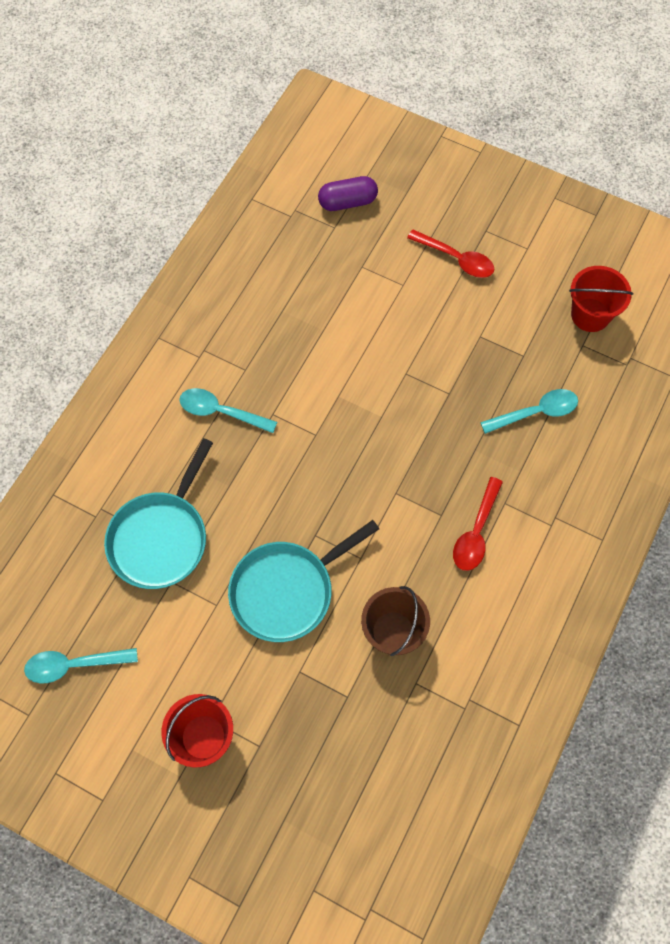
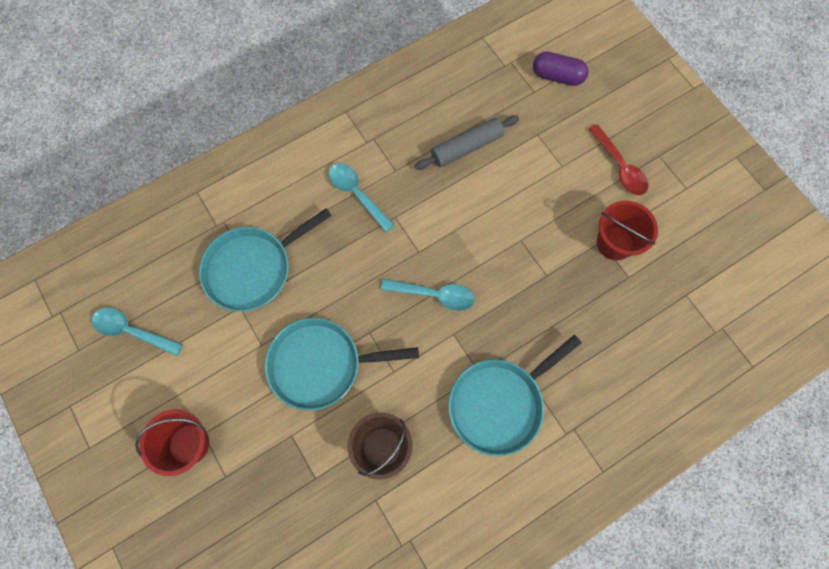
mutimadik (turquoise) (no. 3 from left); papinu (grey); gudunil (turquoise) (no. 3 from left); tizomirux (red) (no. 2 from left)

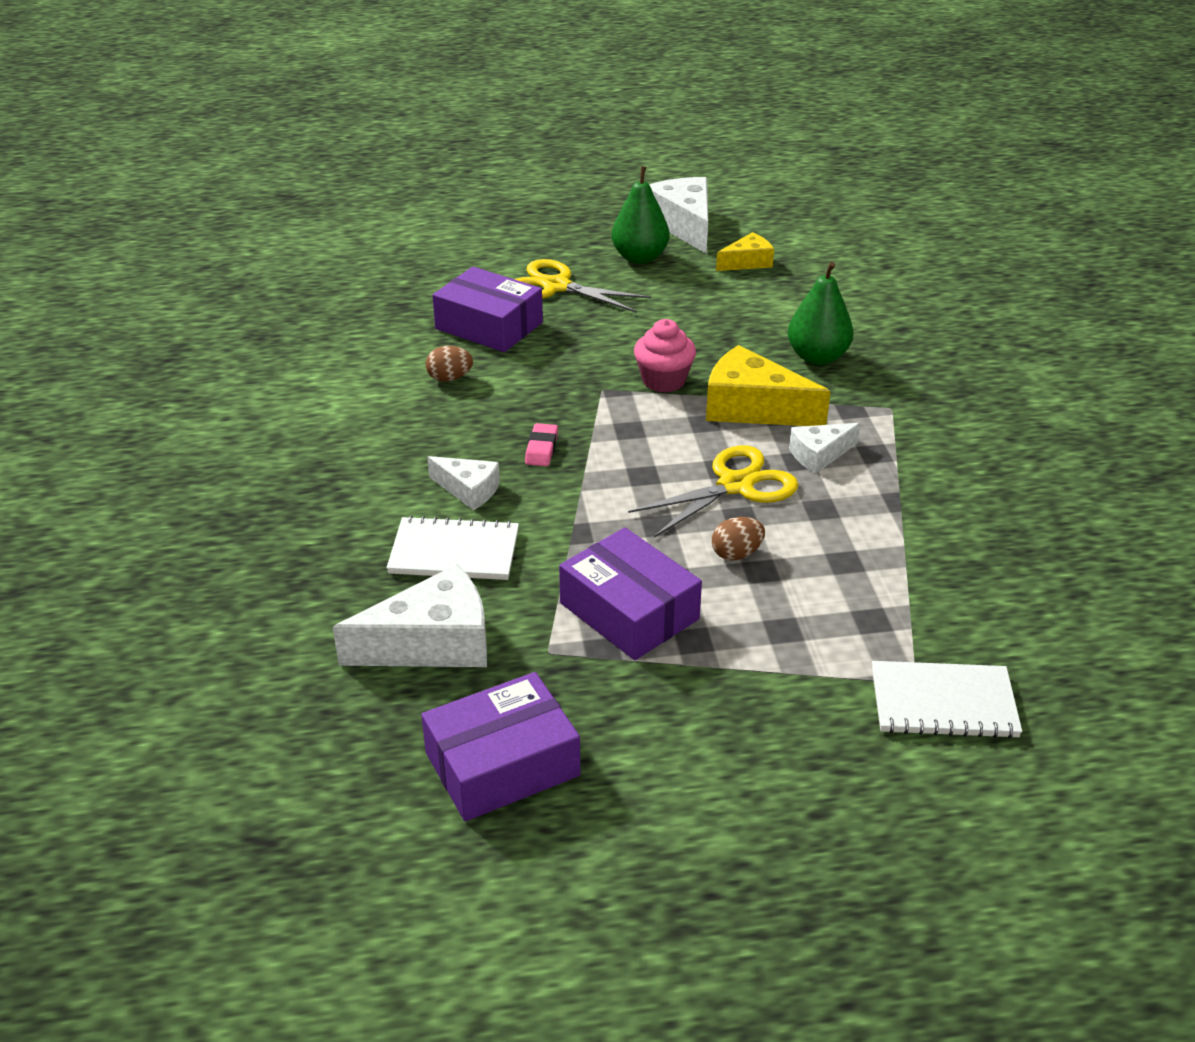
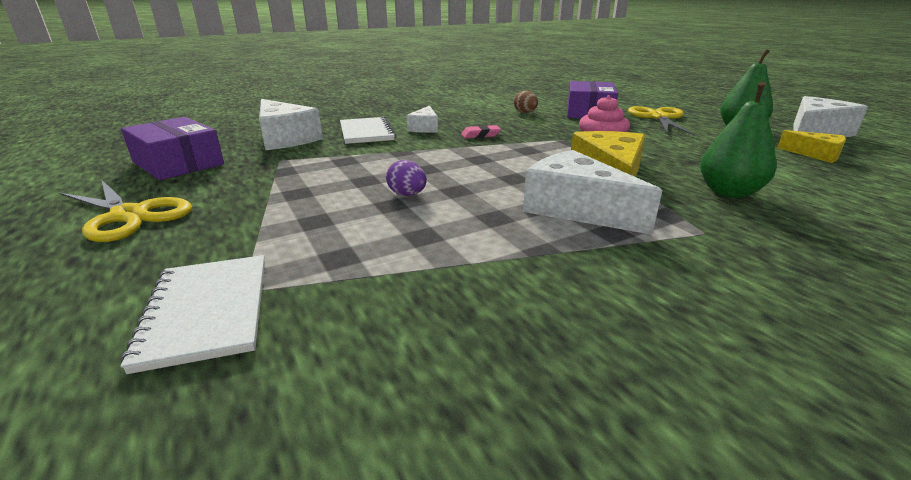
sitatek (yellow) (no. 1 from left); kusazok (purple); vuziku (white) (no. 3 from left); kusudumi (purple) (no. 3 from left in the first image)

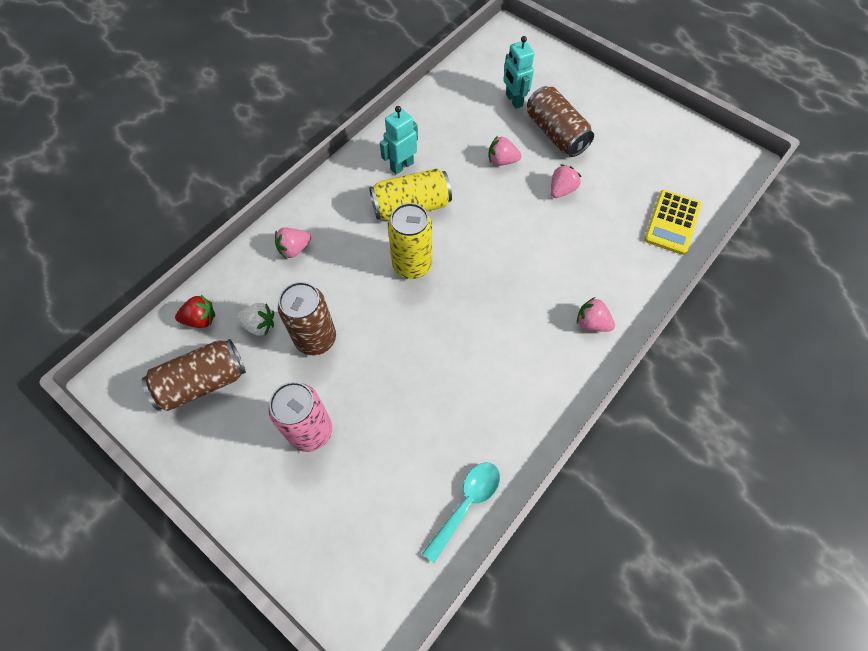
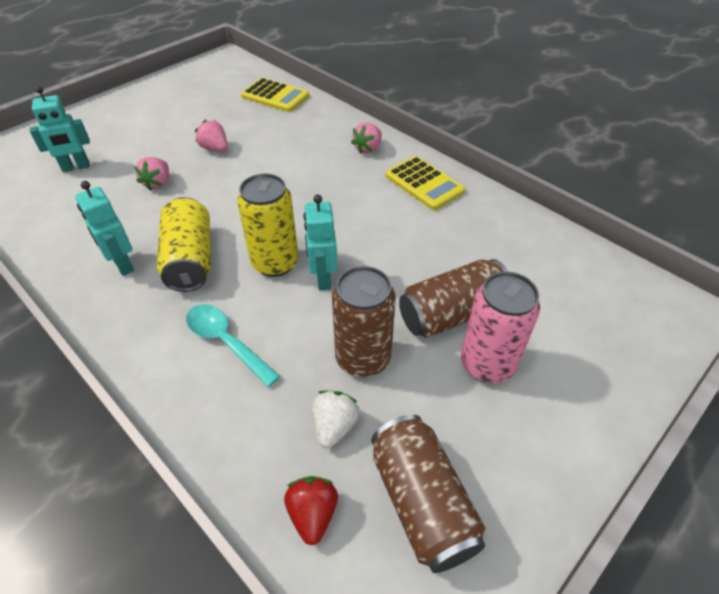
mutimadik (turquoise); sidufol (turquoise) (no. 3 from left); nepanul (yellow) (no. 2 from left); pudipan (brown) (no. 3 from left); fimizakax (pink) (no. 1 from left in the first image)

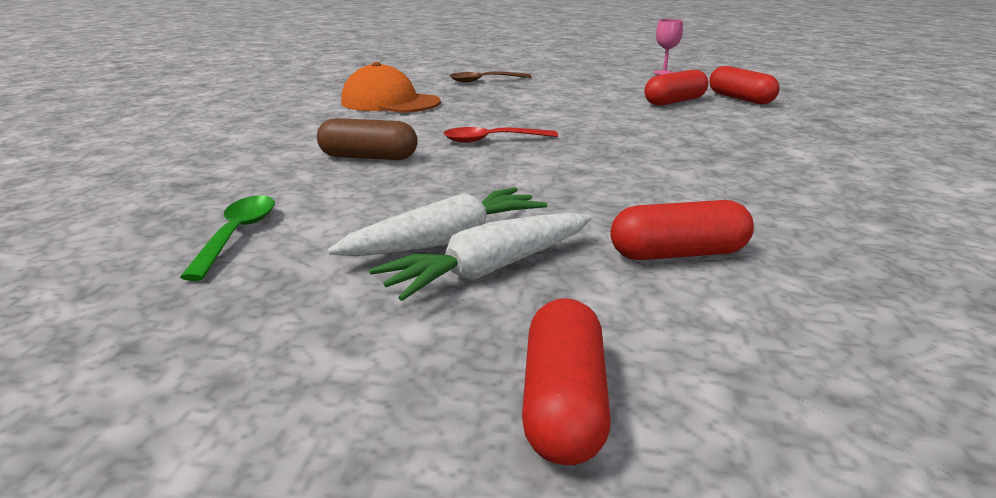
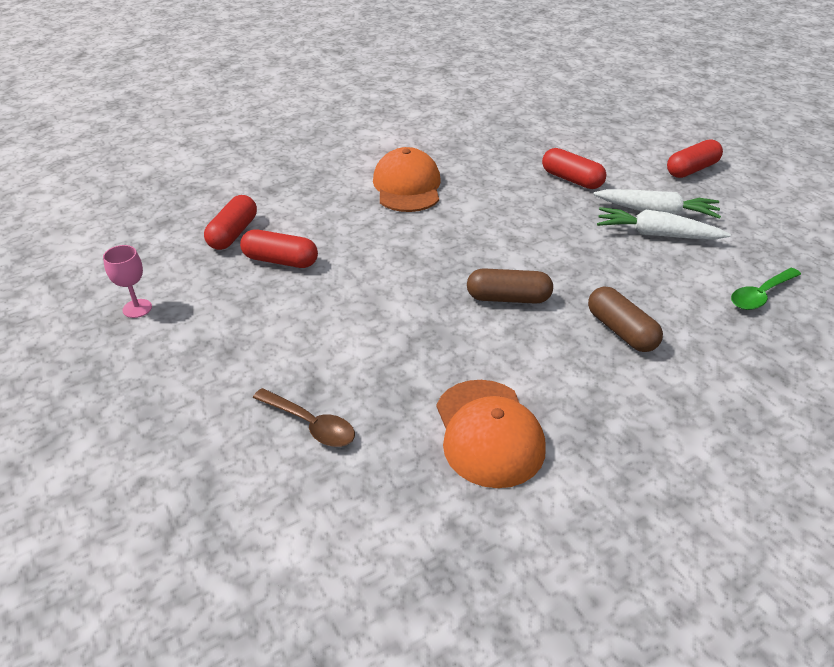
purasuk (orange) (no. 1 from left); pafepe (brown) (no. 1 from left)

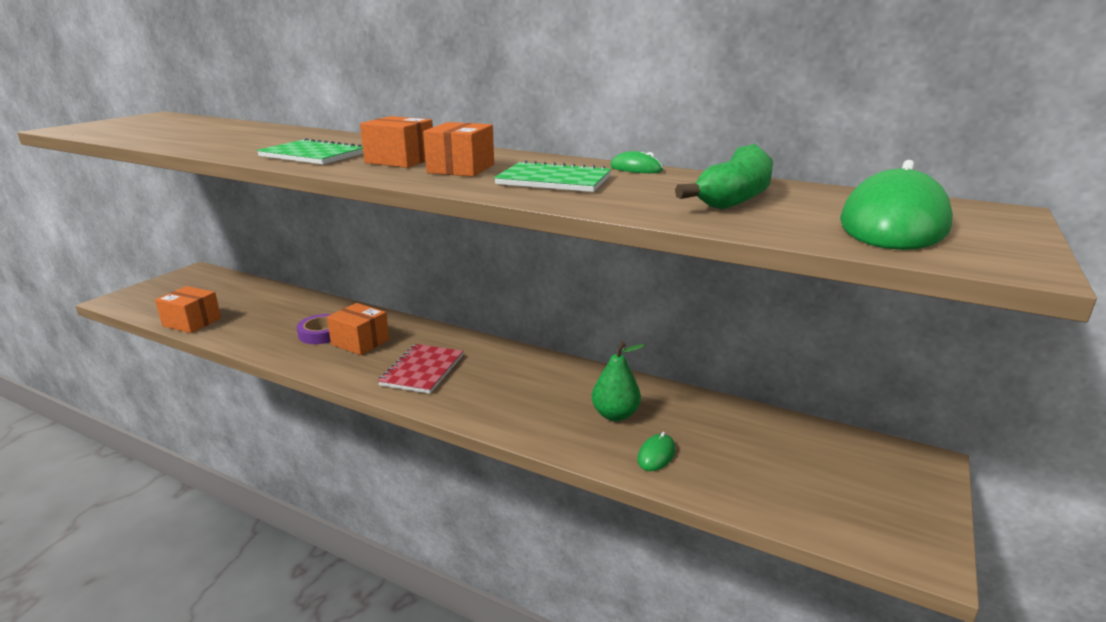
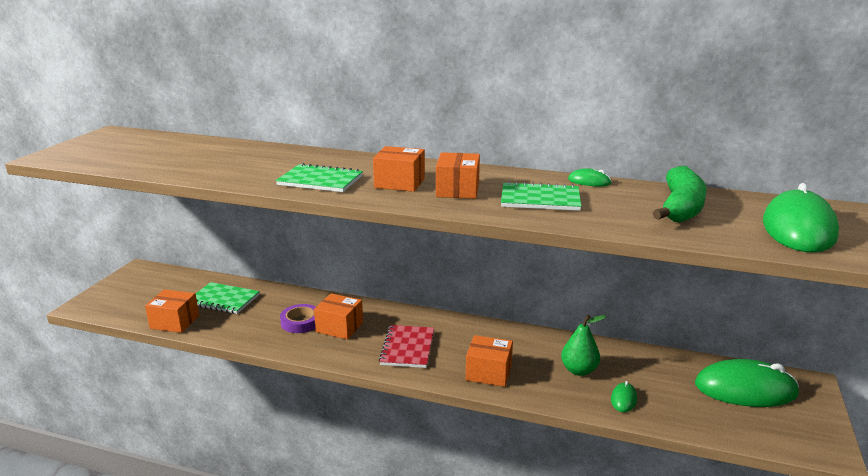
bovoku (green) (no. 1 from left); kusudumi (orange) (no. 5 from left); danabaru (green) (no. 3 from left)

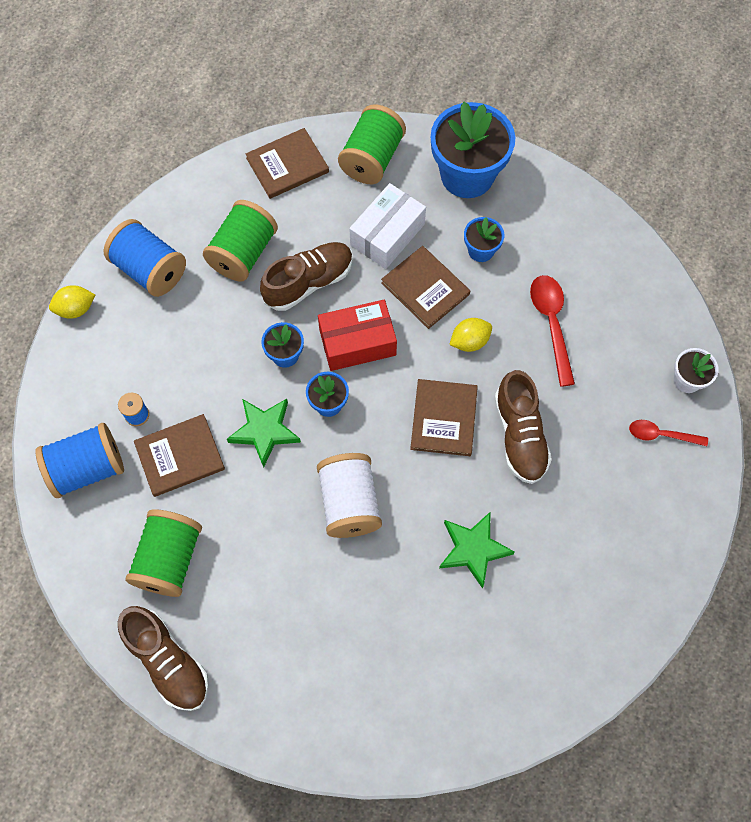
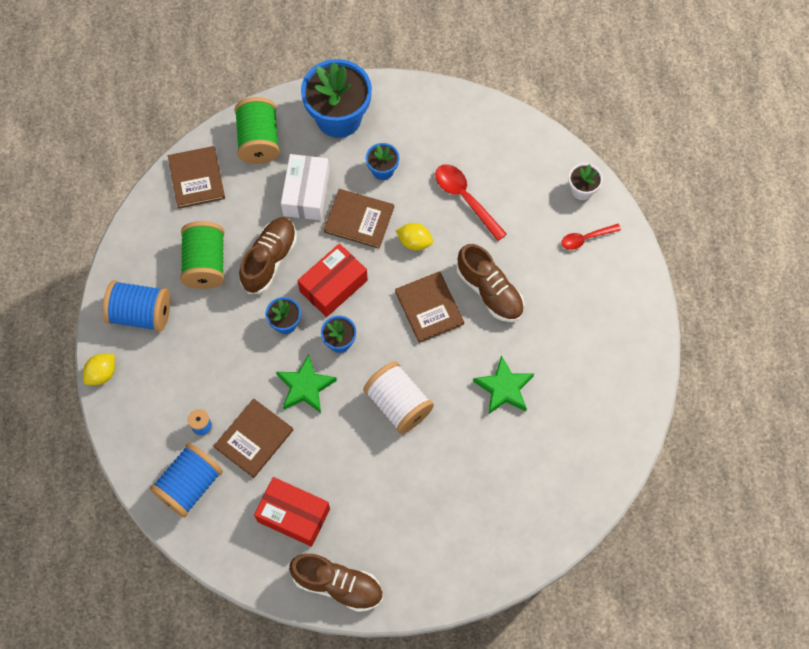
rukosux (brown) (no. 1 from left); kusudumi (red) (no. 1 from left); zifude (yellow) (no. 2 from left)

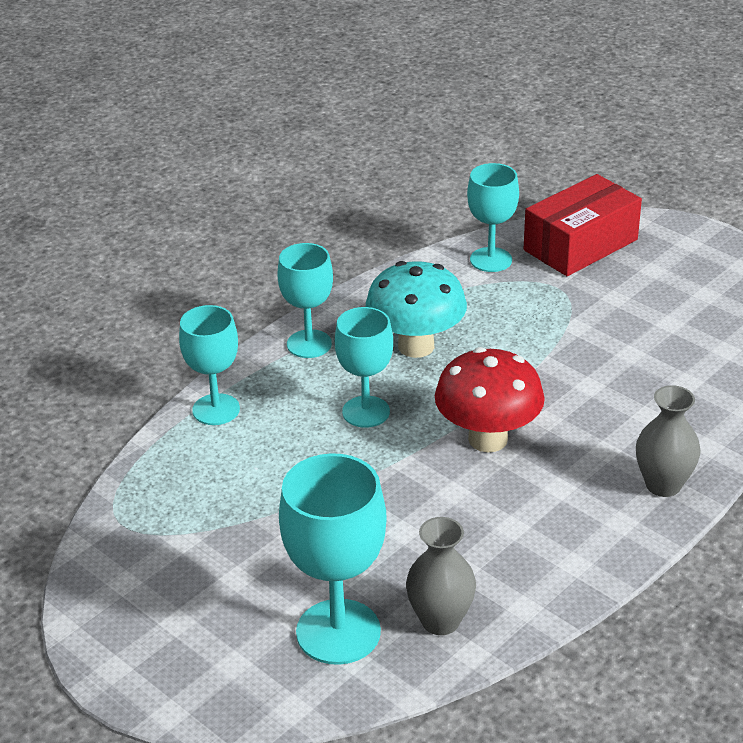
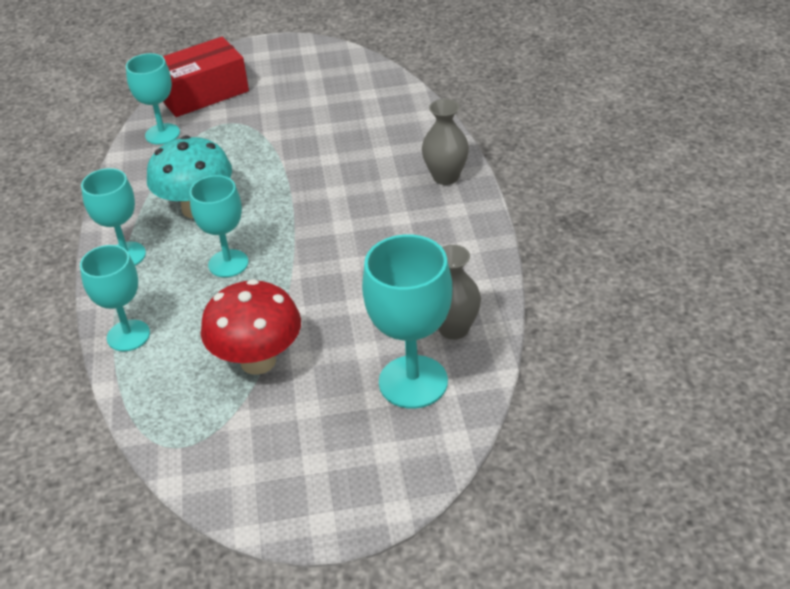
kusudumi (red); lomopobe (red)

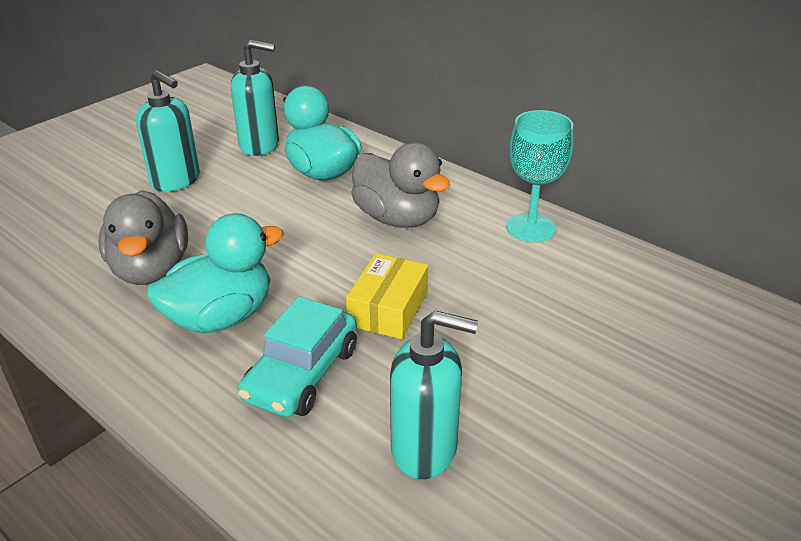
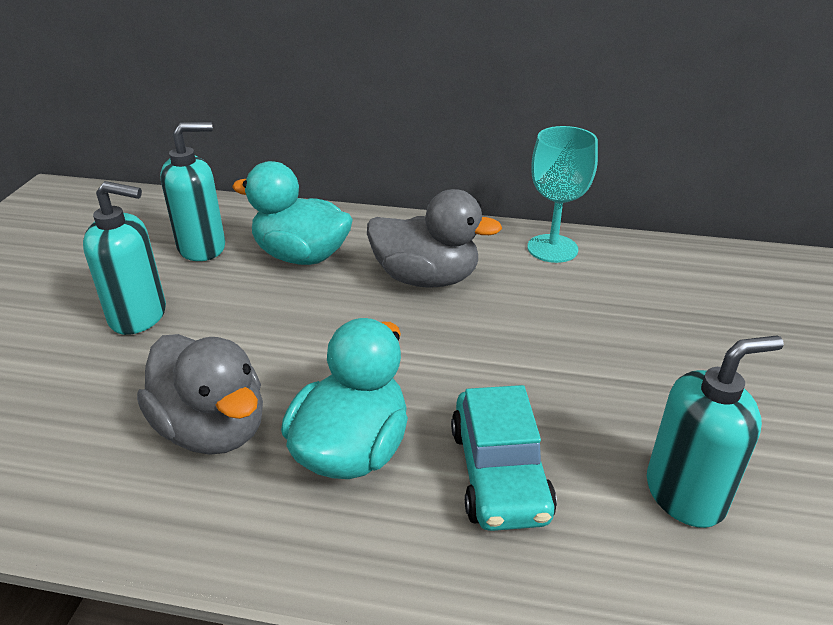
kusudumi (yellow)

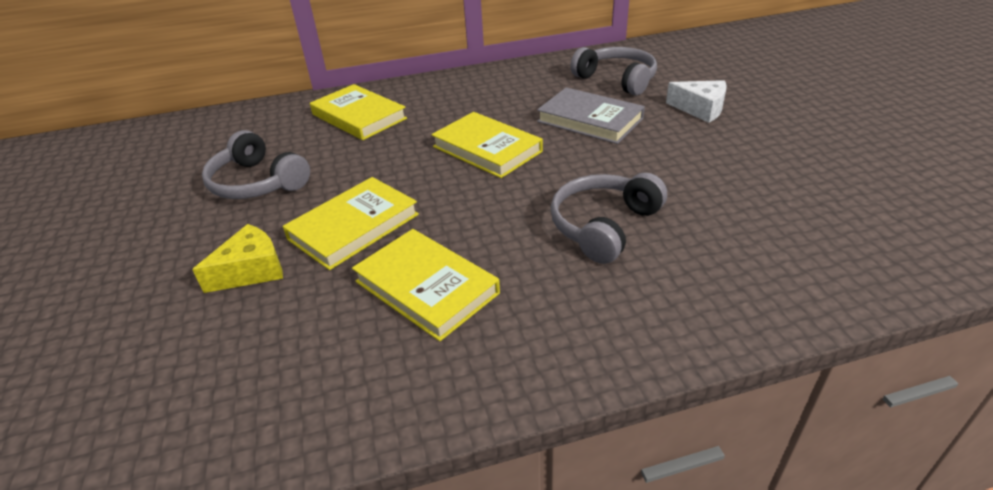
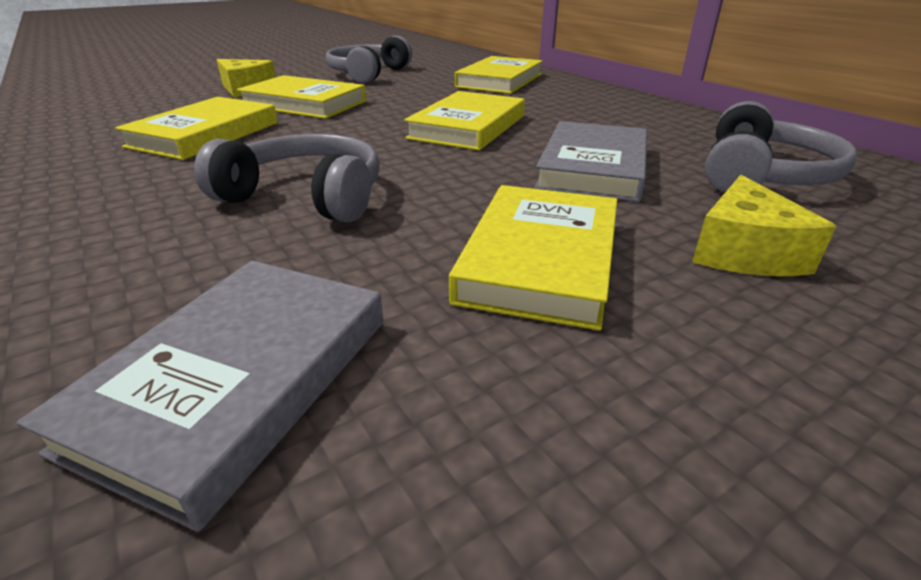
rukosux (grey) (no. 1 from left); rukosux (yellow) (no. 5 from left); vuziku (yellow) (no. 2 from left)

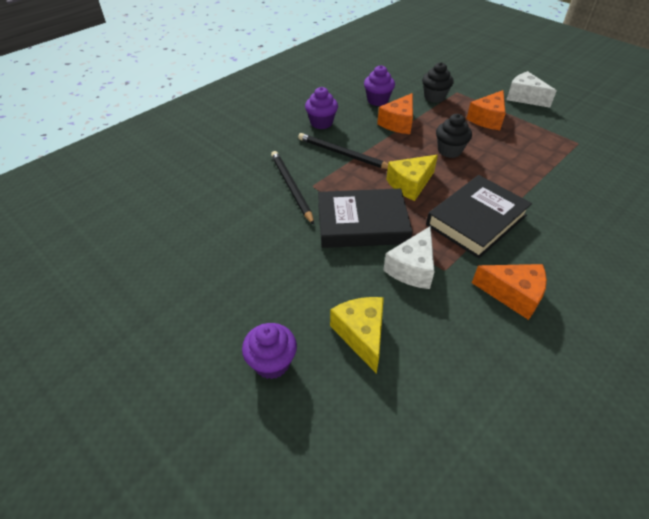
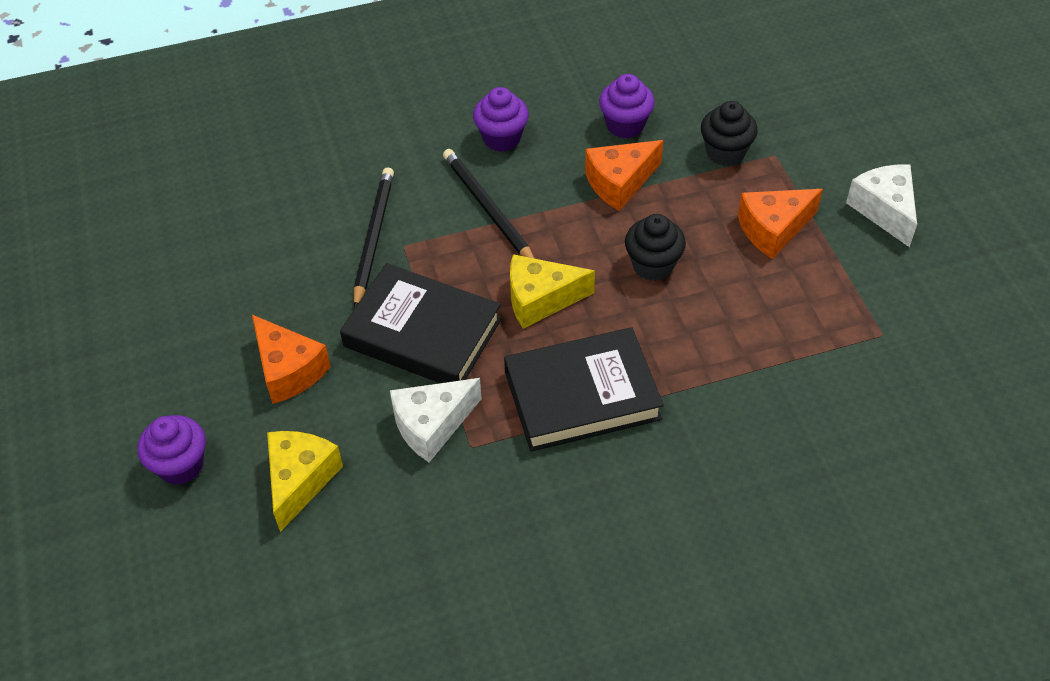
vuziku (orange) (no. 1 from left)

